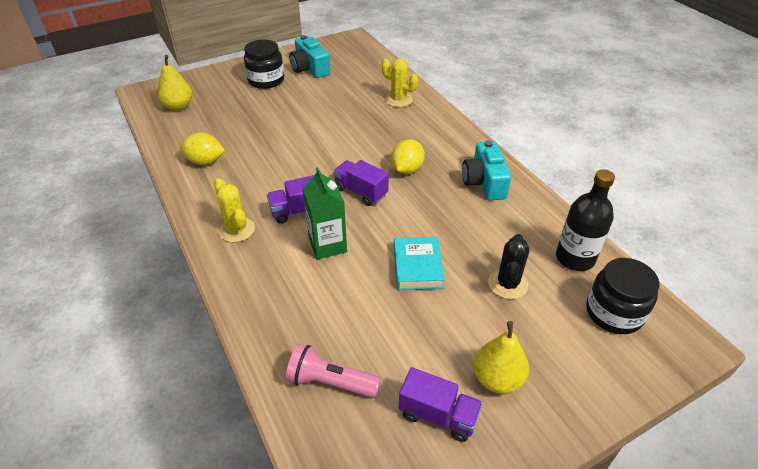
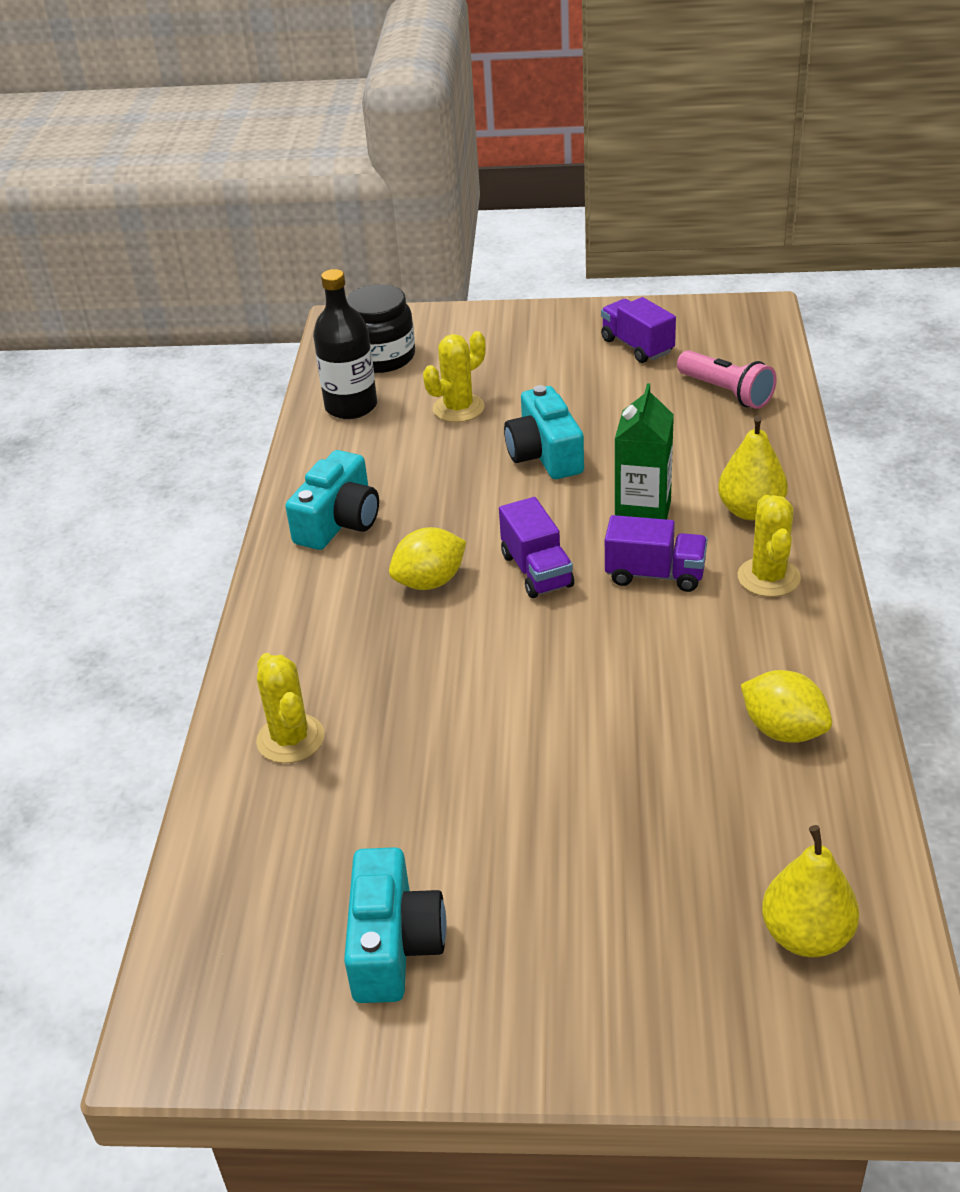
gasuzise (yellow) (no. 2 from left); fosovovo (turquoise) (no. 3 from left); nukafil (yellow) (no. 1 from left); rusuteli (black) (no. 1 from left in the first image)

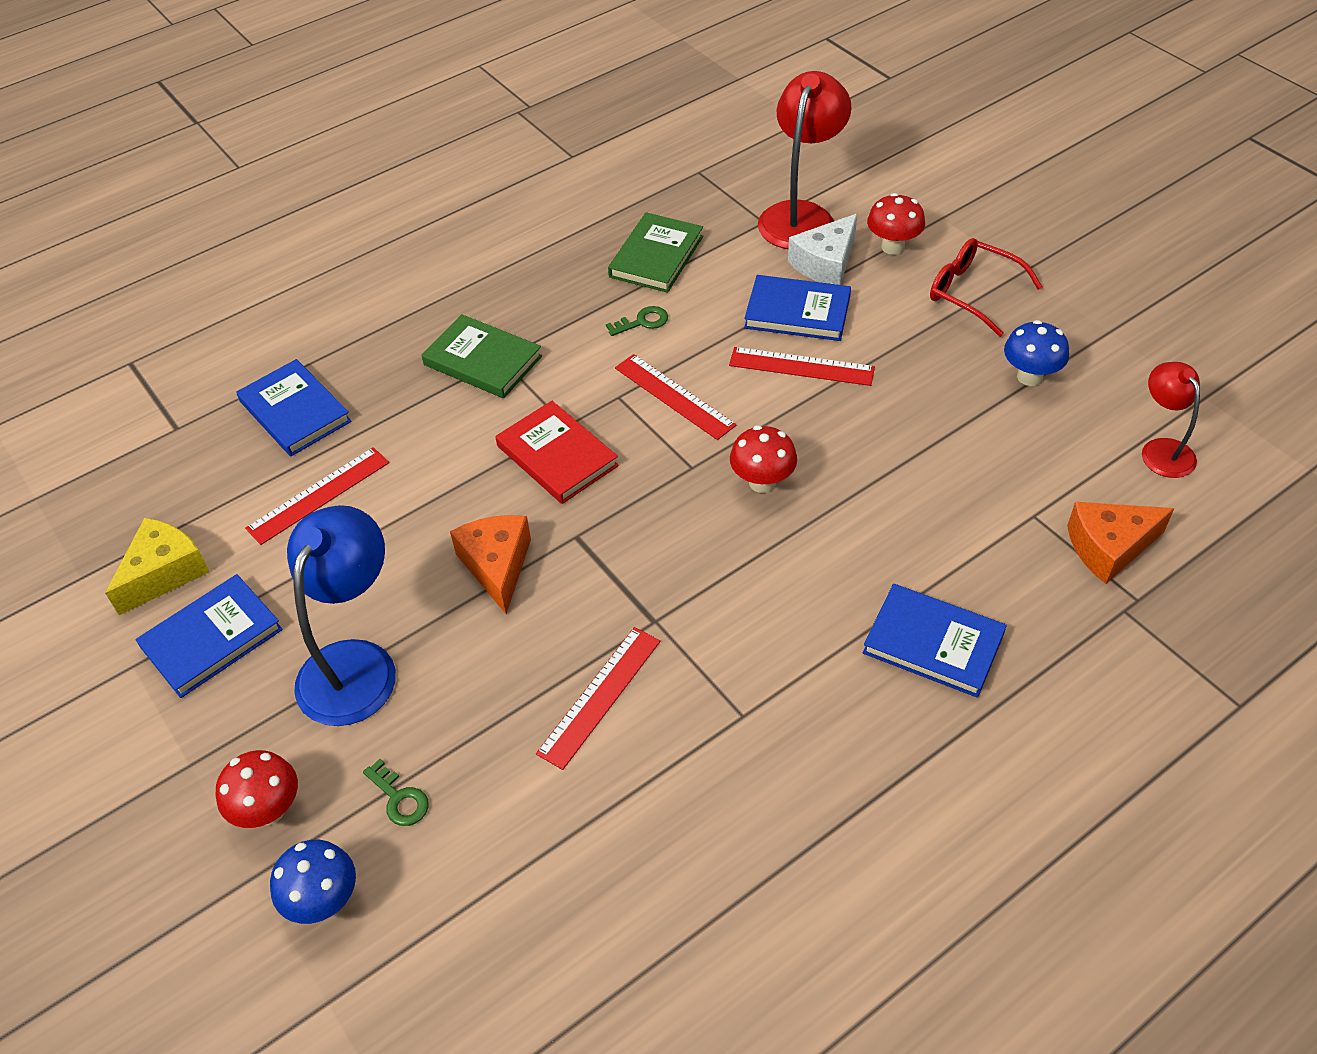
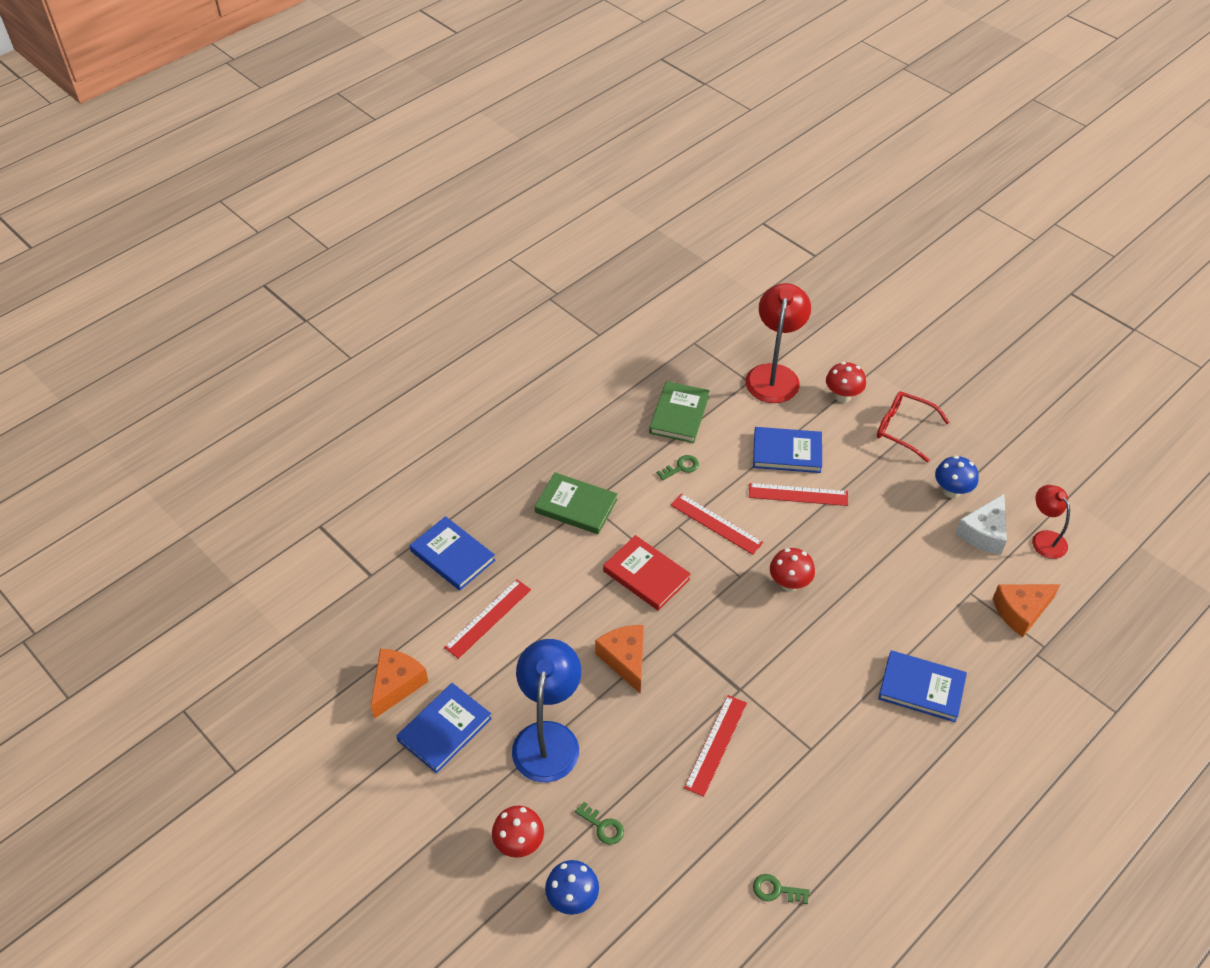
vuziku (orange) (no. 1 from left); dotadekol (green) (no. 3 from left); vuziku (white)

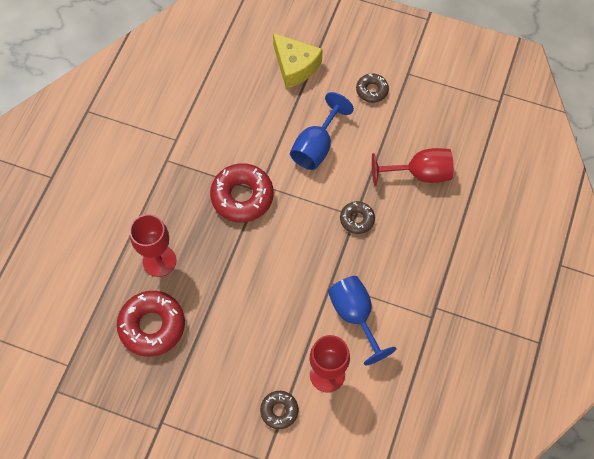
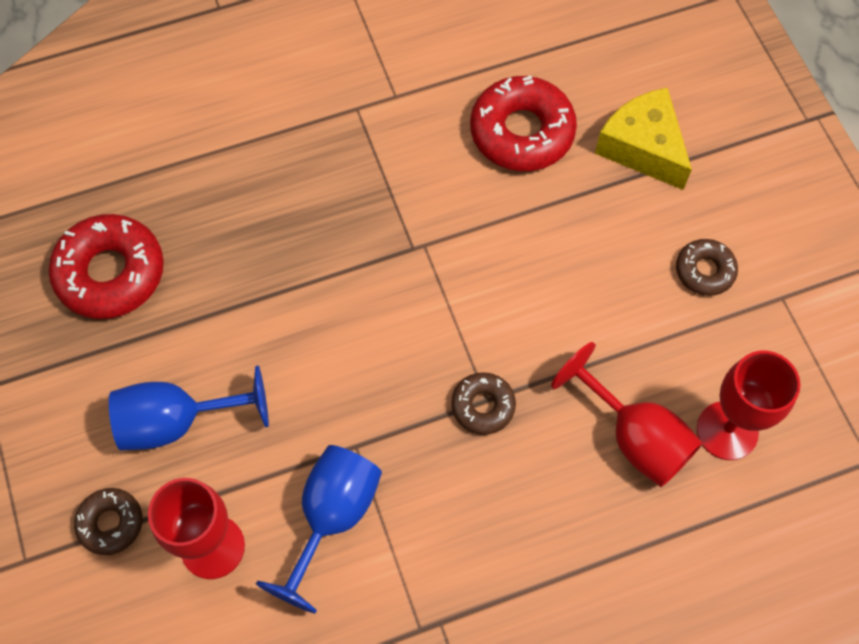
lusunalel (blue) (no. 1 from left); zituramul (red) (no. 2 from left); vuziku (yellow); lusunalel (red) (no. 3 from left)

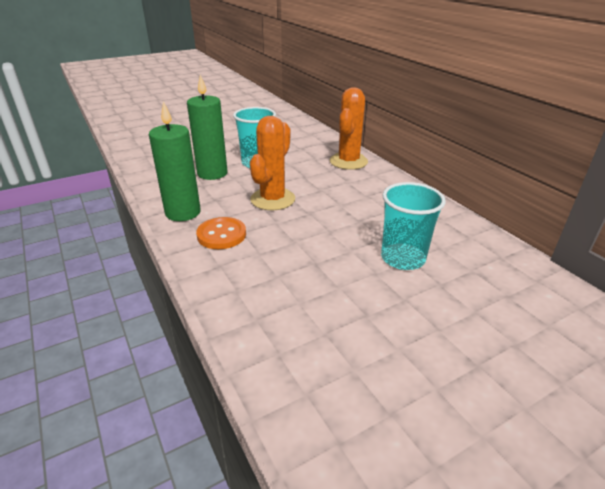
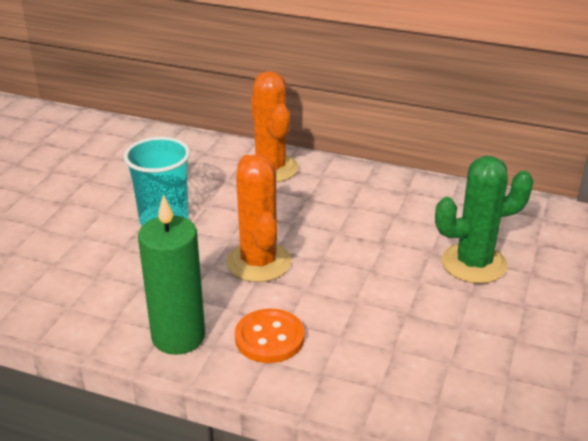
gasuzise (green); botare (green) (no. 2 from left in the first image)

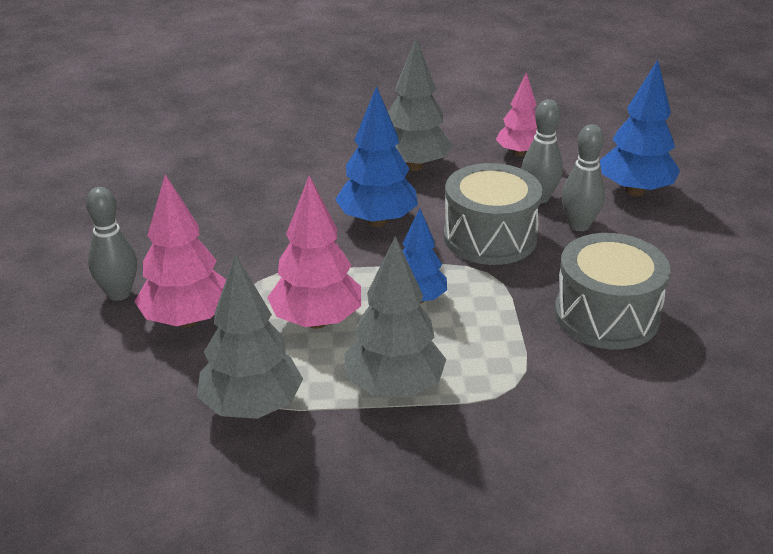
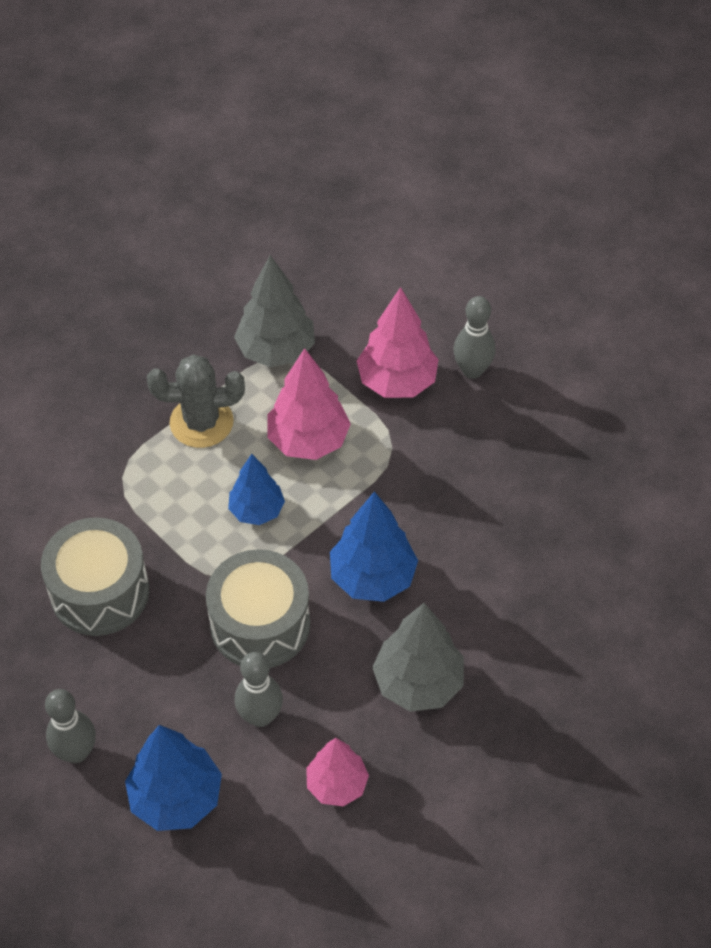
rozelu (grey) (no. 1 from left); gasuzise (grey)

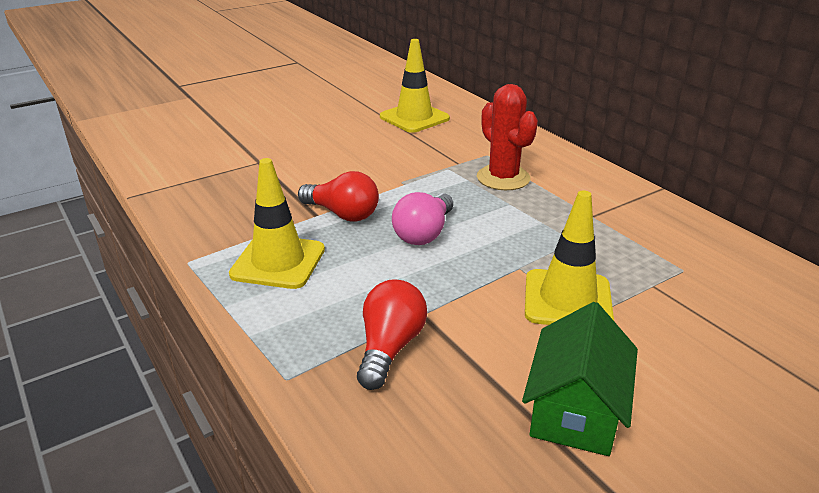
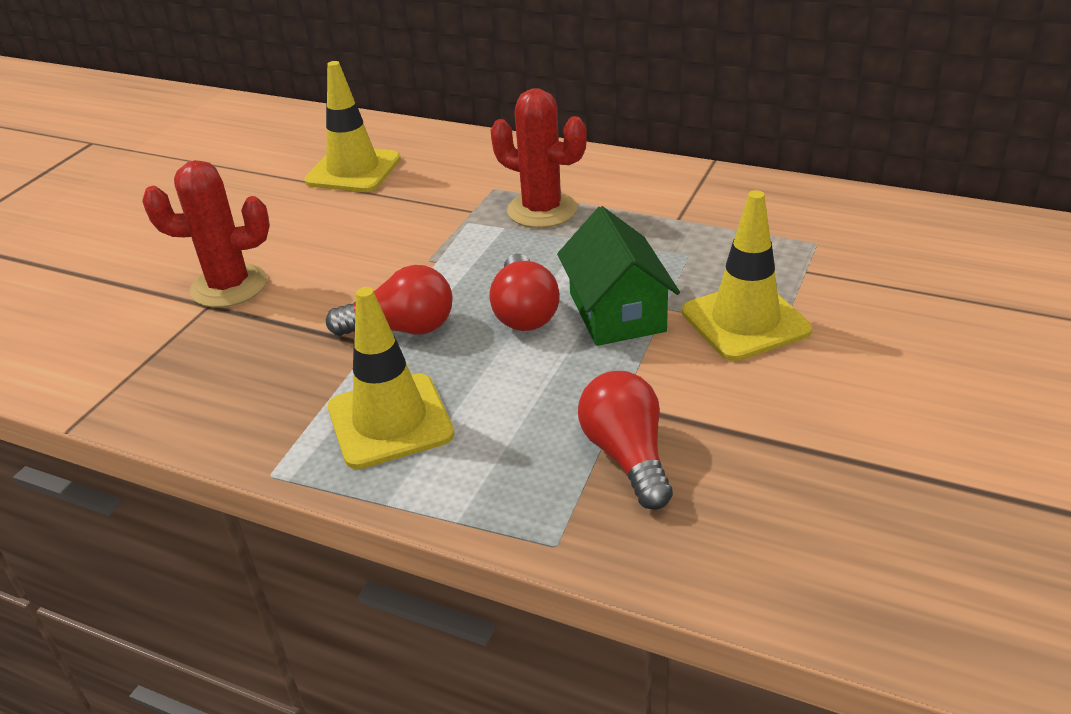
gasuzise (red) (no. 1 from left); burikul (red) (no. 2 from left); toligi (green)

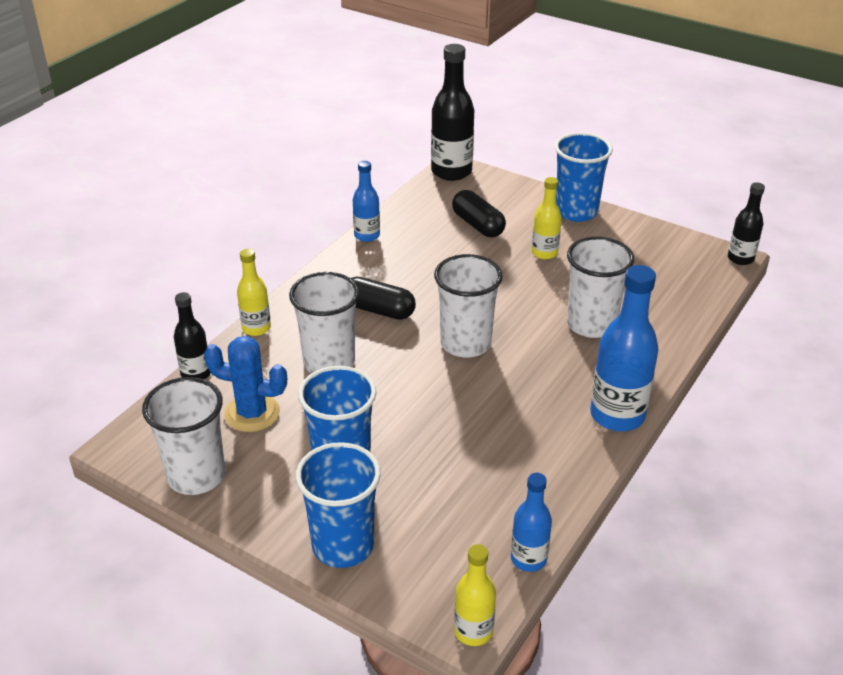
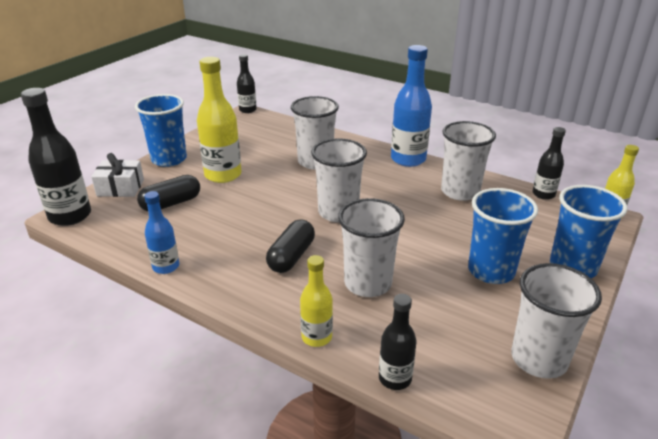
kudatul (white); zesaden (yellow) (no. 1 from left); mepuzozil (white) (no. 4 from left); zesaden (black) (no. 4 from left); gasuzise (blue)

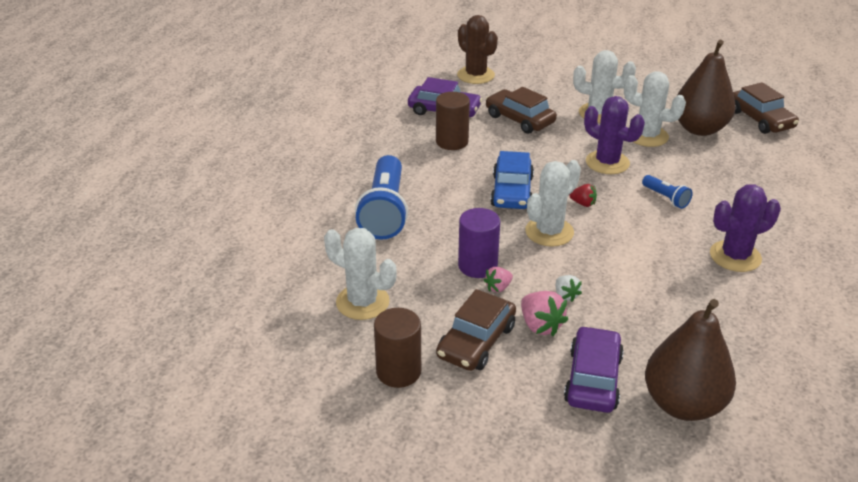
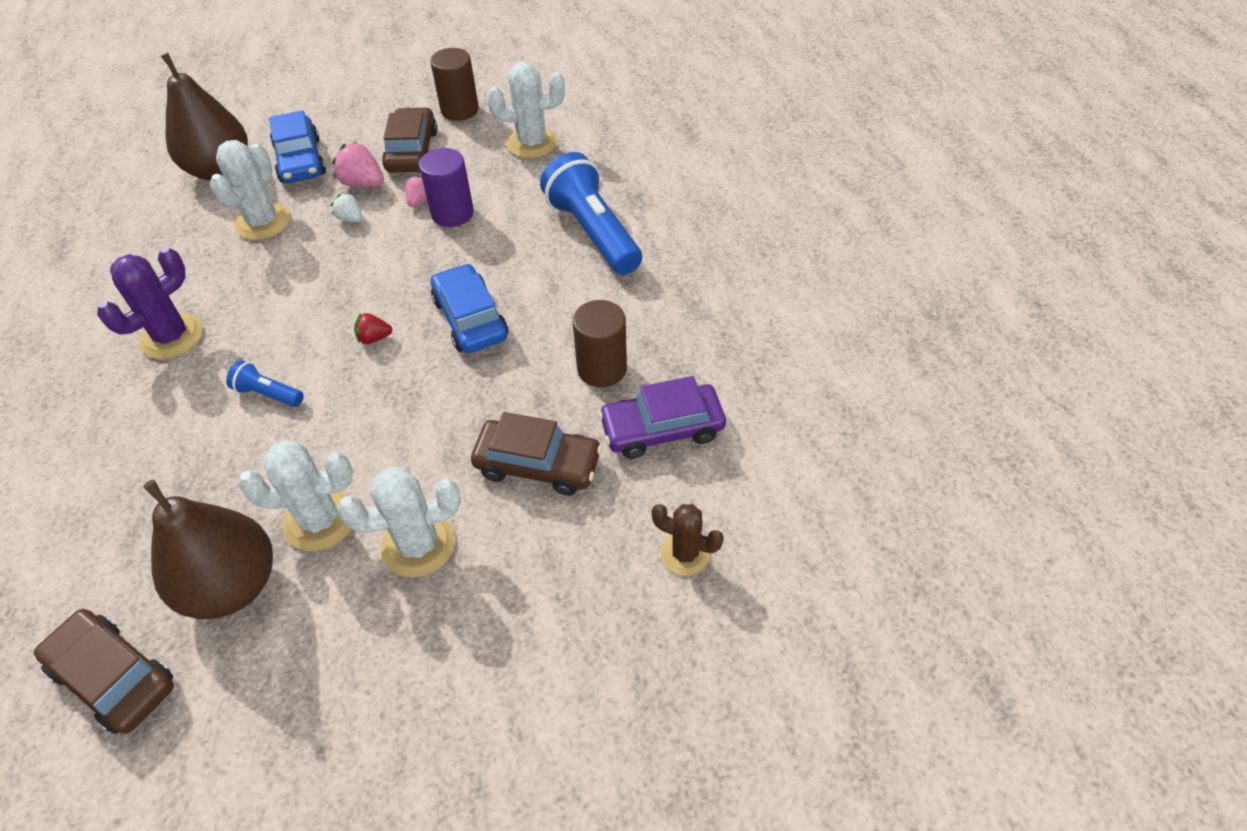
gasuzise (white) (no. 1 from left); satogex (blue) (no. 1 from left); gasuzise (brown); gasuzise (purple) (no. 1 from left in the first image)

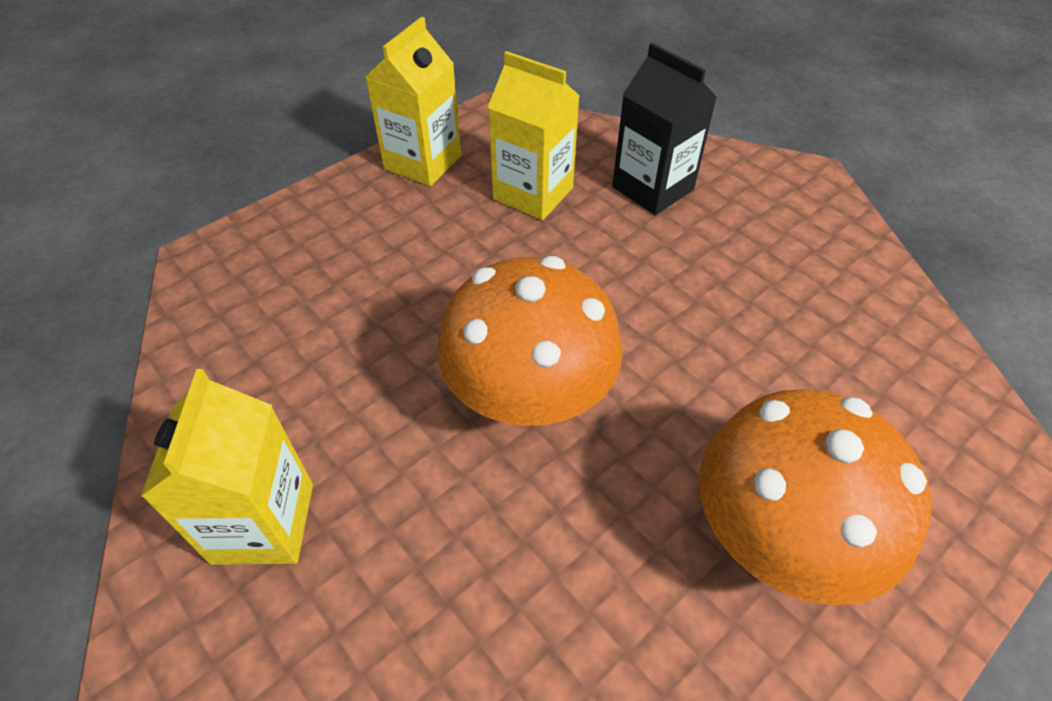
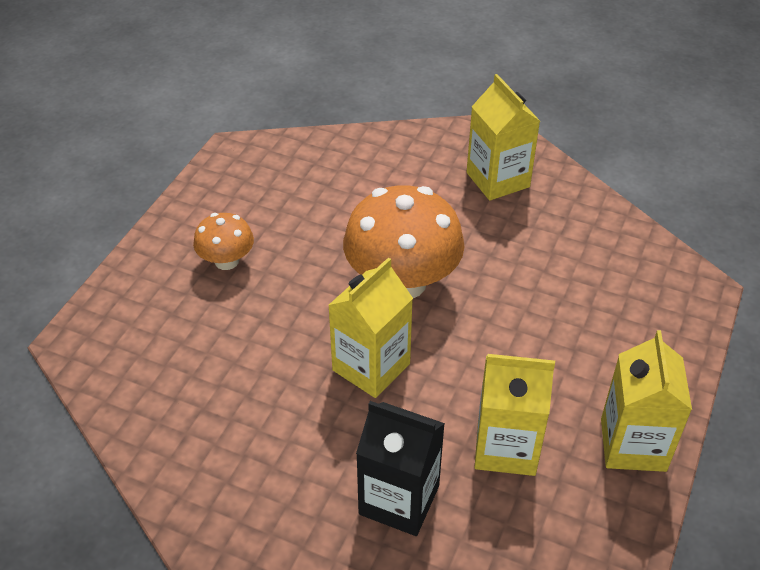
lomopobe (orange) (no. 1 from left); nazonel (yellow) (no. 1 from left)

